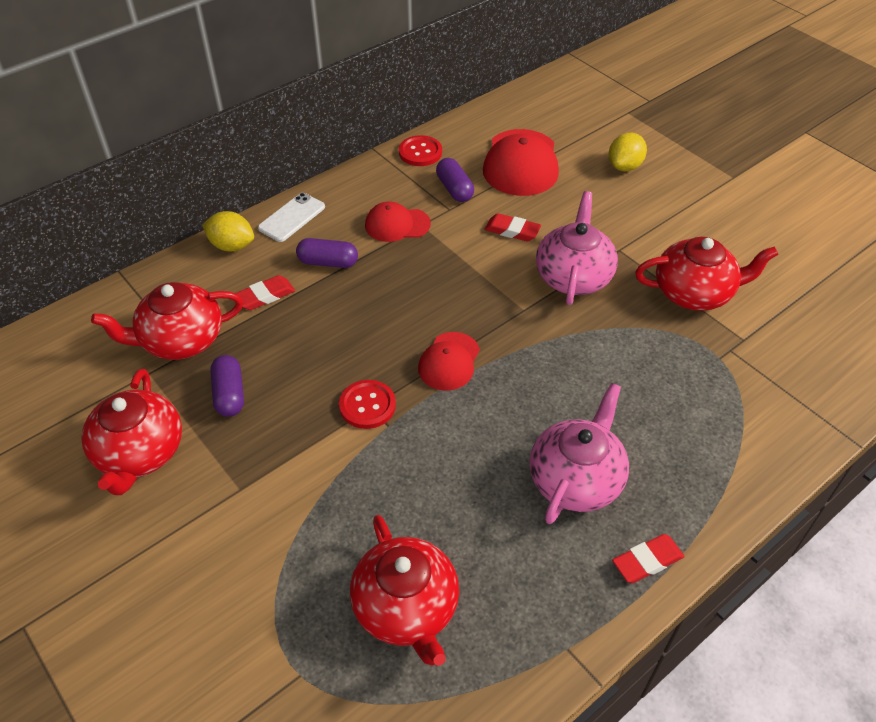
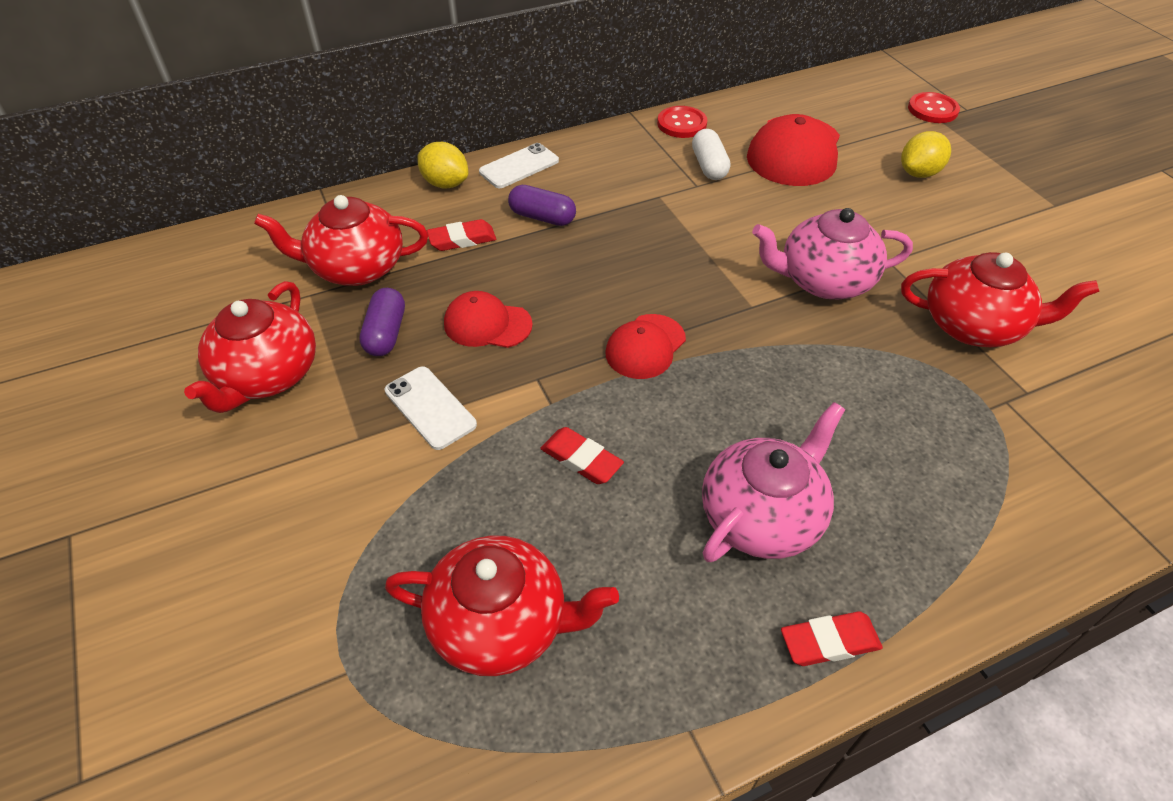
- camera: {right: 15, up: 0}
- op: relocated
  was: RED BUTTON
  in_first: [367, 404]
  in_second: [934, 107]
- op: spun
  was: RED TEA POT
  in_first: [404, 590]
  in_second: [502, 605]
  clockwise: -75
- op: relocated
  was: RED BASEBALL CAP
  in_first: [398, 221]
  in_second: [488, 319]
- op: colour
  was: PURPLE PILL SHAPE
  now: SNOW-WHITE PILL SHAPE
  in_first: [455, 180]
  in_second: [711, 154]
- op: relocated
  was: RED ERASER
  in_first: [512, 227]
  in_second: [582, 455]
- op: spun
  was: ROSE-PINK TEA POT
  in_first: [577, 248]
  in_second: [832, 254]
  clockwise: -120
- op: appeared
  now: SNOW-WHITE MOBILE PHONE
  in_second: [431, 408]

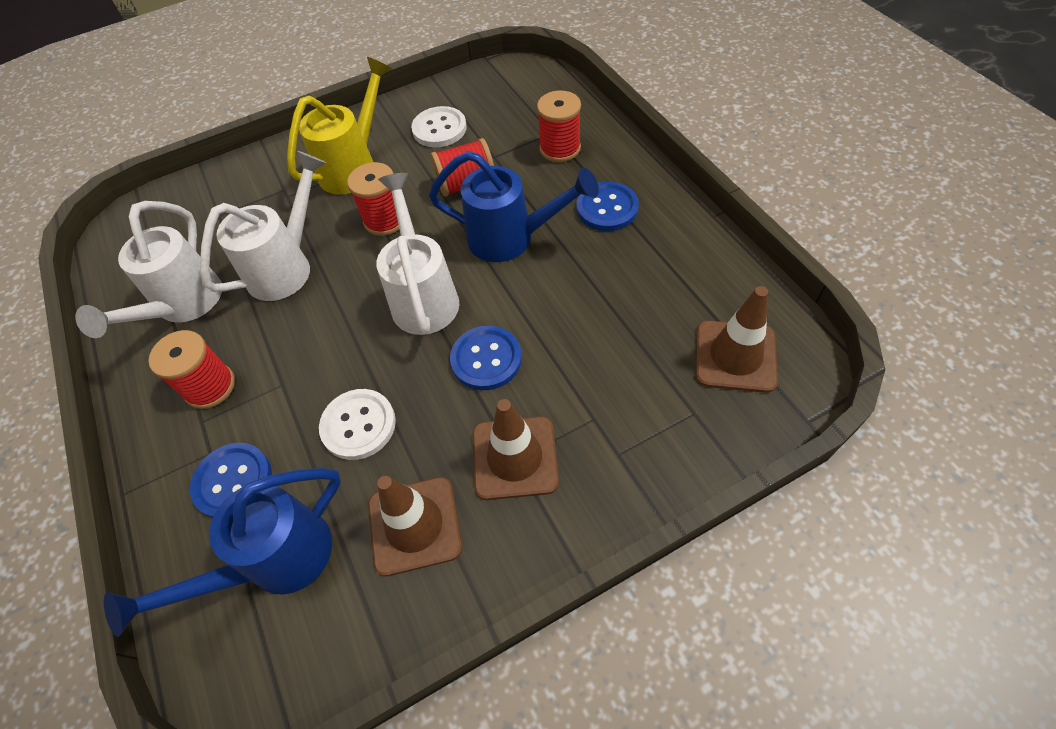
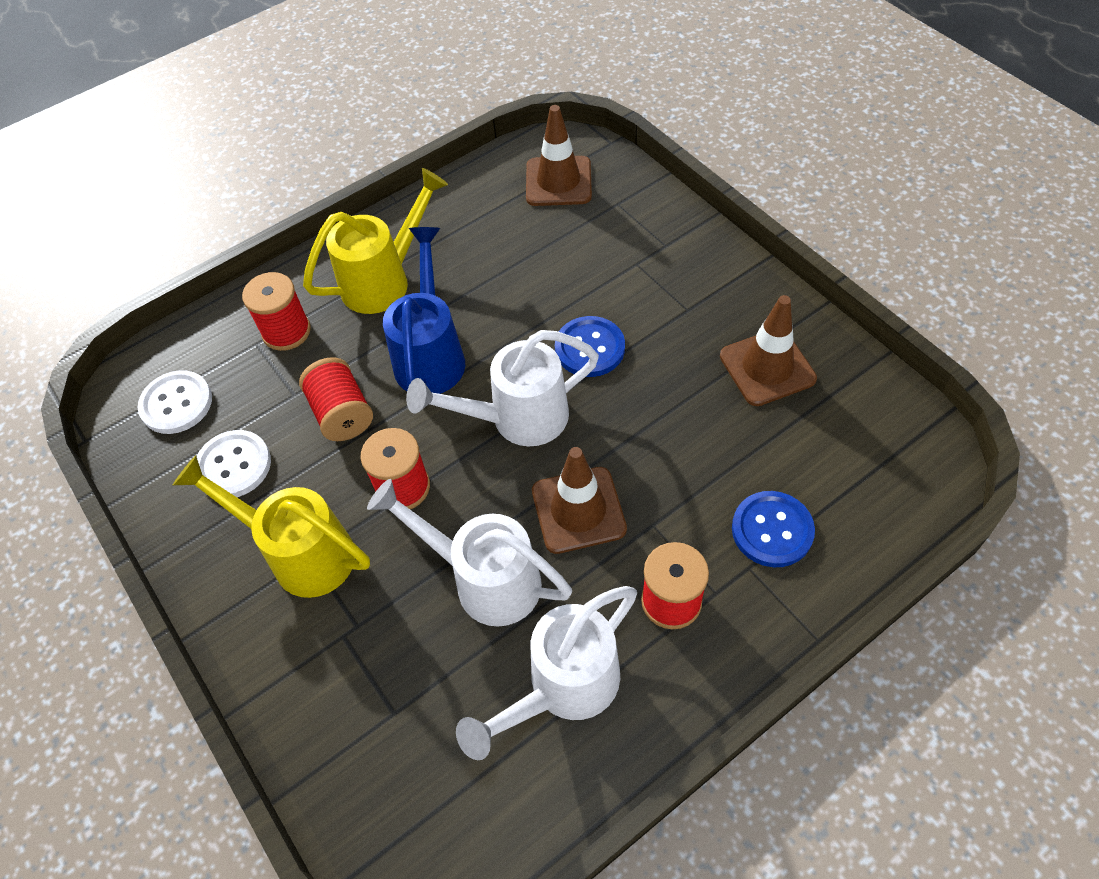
- camera: {right: -100, up: 0}
- op: spun
  was: SNOW-WHITE WATERING CAN
  in_first: [148, 269]
  in_second: [546, 673]
  clockwise: 135
- op: missing
  was: ROYAL BLUE WATERING CAN
  in_first: [222, 552]
- op: relocated
  was: SNOW-WHITE BUTTON
  in_first: [357, 424]
  in_second: [175, 402]
- op: relocated
  was: DARK BROWN ROAD CONE
  in_first: [516, 449]
  in_second: [579, 500]
- op: exchanged
  was: ROYAL BLUE BUTTON
  now: YELLOW WATERING CAN
  in_first: [607, 206]
  in_second: [375, 241]

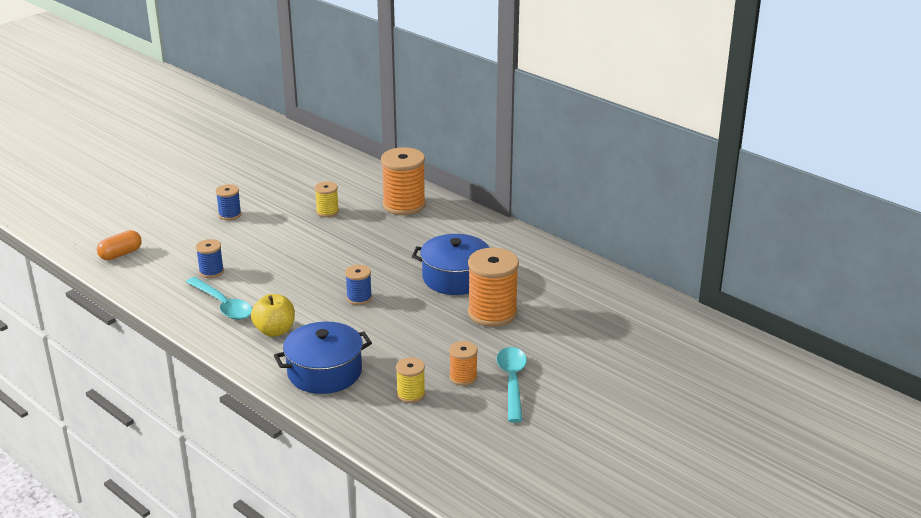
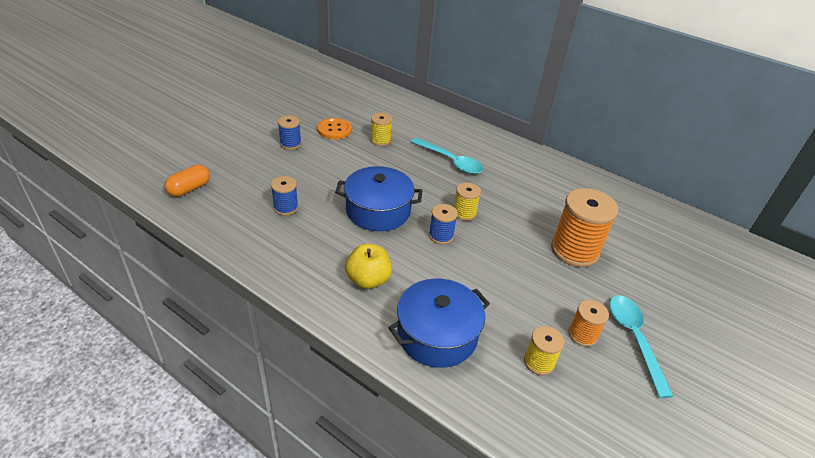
- camera: {right: -10, up: 10}
- op: relocated
  was: TURQUOISE TEASPOON
  in_first: [219, 298]
  in_second: [447, 155]
- op: missing
  was: BRIGHT ORANGE BOBBIN
  in_first: [403, 181]
- op: relocated
  was: ROYAL BLUE COOKING POT
  in_first: [451, 264]
  in_second: [378, 198]
- op: appeared
  now: BRIGHT ORANGE BUTTON
  in_second: [334, 128]
- op: appeared
  now: YELLOW BOBBIN
  in_second: [467, 201]

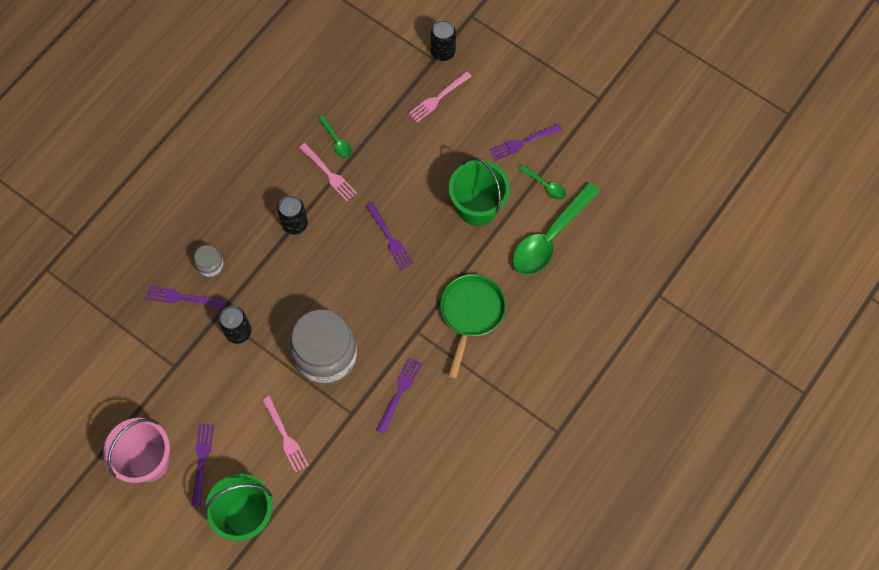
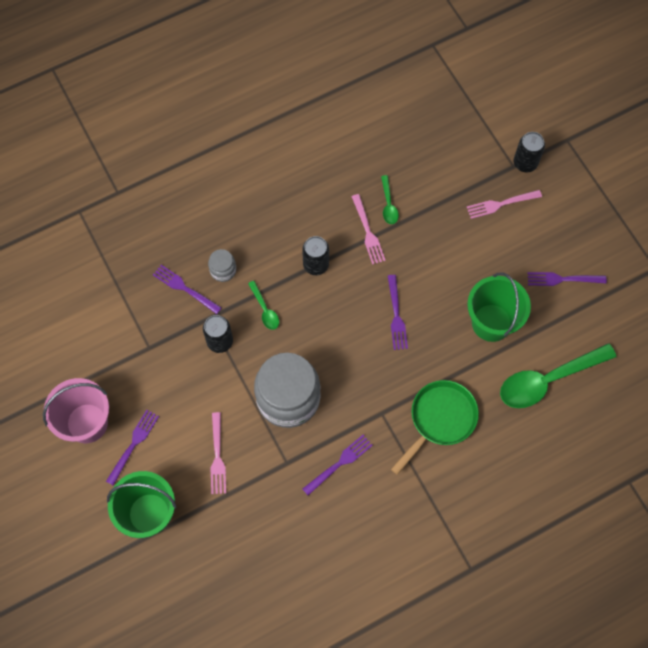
- camera: {right: 25, up: 0}
- op: relocated
  was: LEAF-GREEN TEASPOON
  in_first: [542, 182]
  in_second: [263, 305]

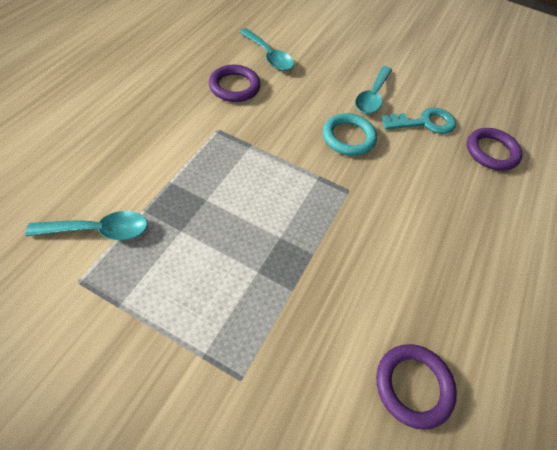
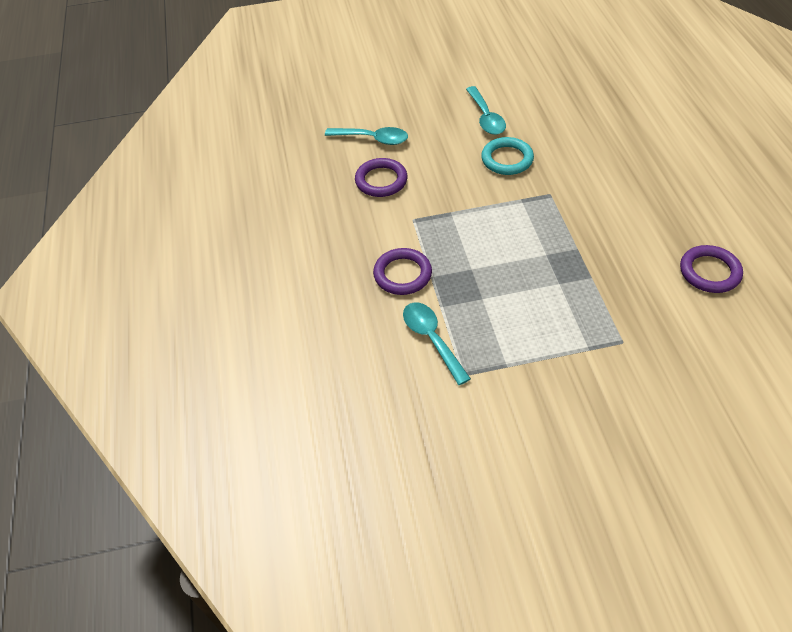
- camera: {right: -30, up: -5}
- op: spun
  was: TURQUOISE TEASPOON
  in_first: [87, 225]
  in_second: [437, 343]
  clockwise: -75
- op: missing
  was: TURQUOISE LATCHKEY
  in_first: [418, 120]
- op: relocated
  was: PURPLE TORUS
  in_first: [495, 149]
  in_second: [402, 271]

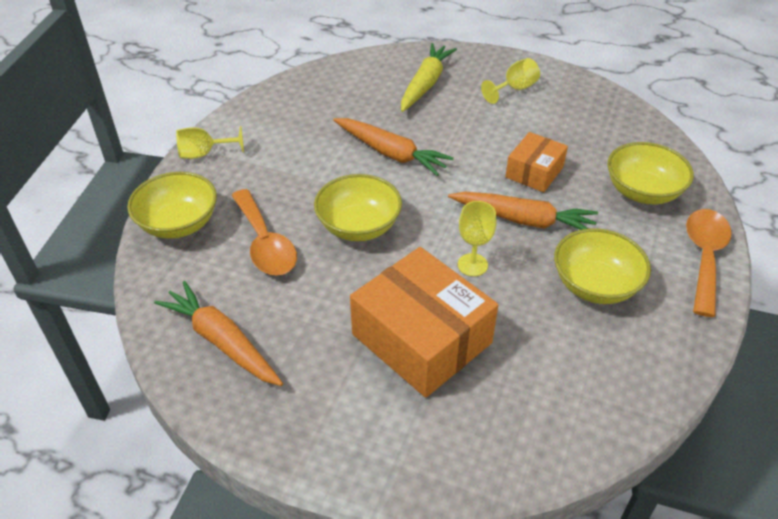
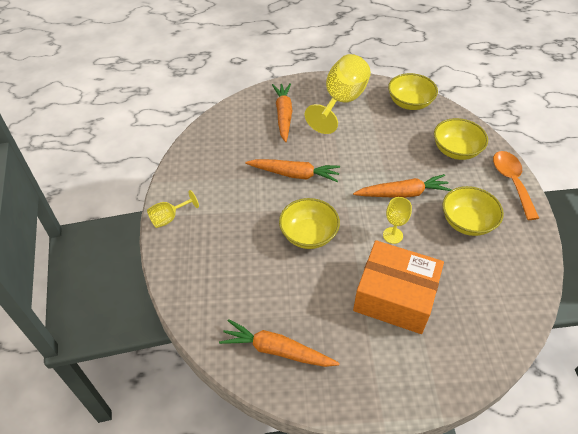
- camera: {right: -25, up: 5}
- op: relocated
  was: YELLOW SERVING BOWL
  in_first: [172, 205]
  in_second: [413, 91]
- op: missing
  was: BRIGHT ORANGE TEASPOON
  in_first: [264, 232]
- op: colour
  was: YELLOW CARROT
  now: BRIGHT ORANGE CARROT
  in_first: [429, 77]
  in_second: [282, 112]
- op: size
  was: YELLOW WINE GLASS
  in_first: [510, 81]
  in_second: [338, 94]
  ratio: 2.07
- op: missing
  was: BRIGHT ORANGE BOX
  in_first: [536, 162]

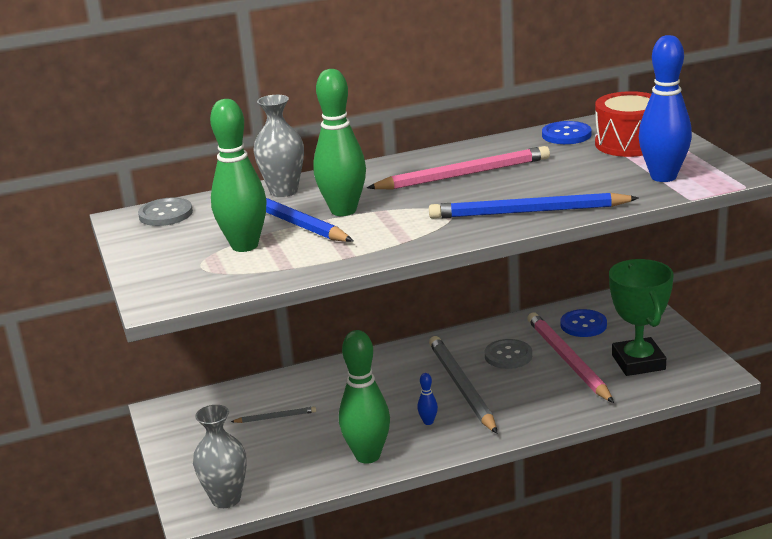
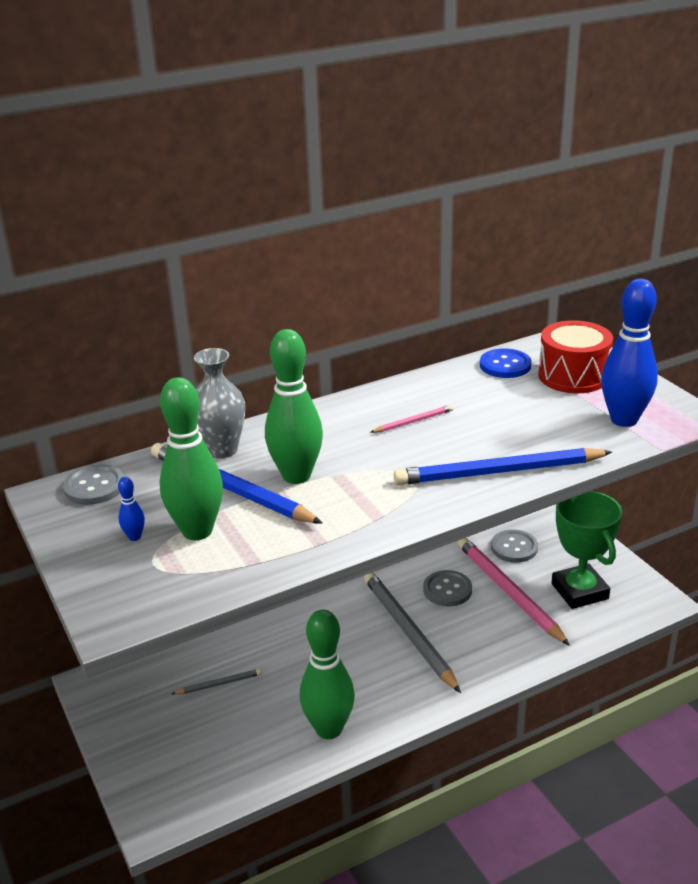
- camera: {right: -10, up: 5}
- op: missing
  was: GRAY VASE
  in_first: [220, 456]
- op: size
  was: ROSE-PINK PENCIL
  in_first: [458, 167]
  in_second: [411, 419]
  ratio: 0.46
- op: relocated
  was: ROYAL BLUE BOWLING PIN
  in_first: [428, 399]
  in_second: [131, 509]
- op: colour
  was: ROYAL BLUE BUTTON
  now: GRAY BUTTON
  in_first: [583, 323]
  in_second: [514, 545]

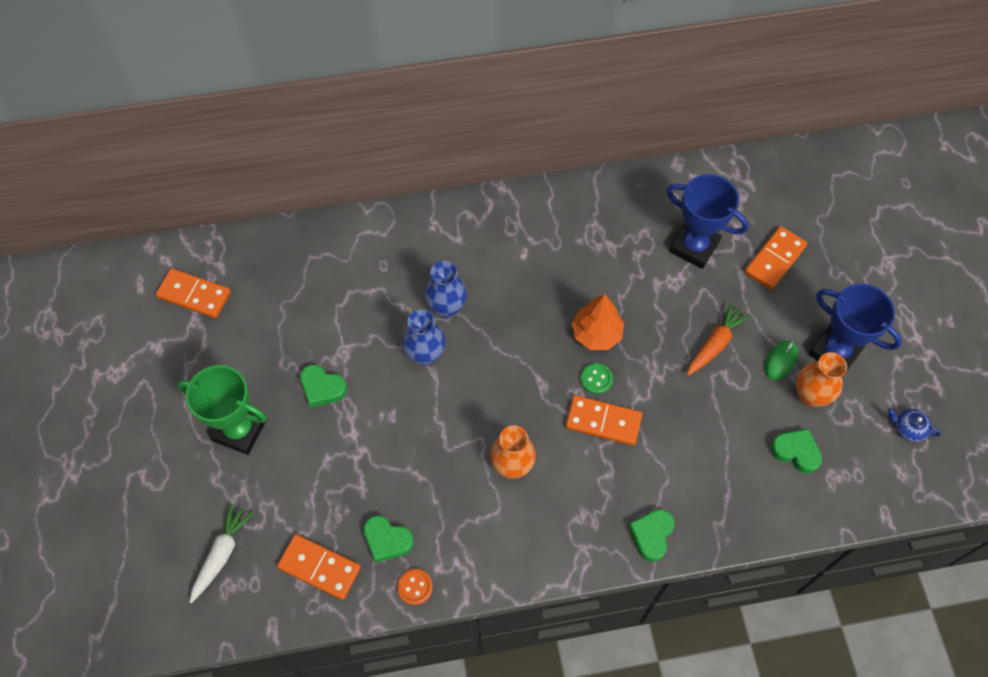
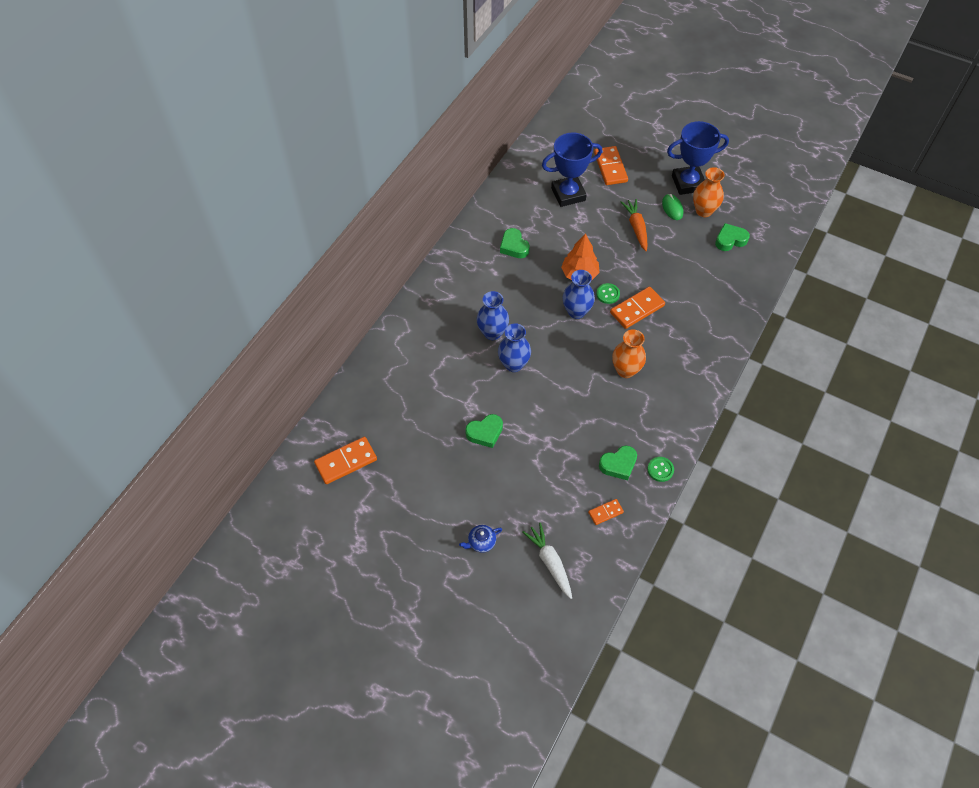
- camera: {right: -50, up: -5}
- op: missing
  was: LEAF-GREEN AWARD CUP
  in_first: [222, 410]
- op: size
  was: BRIGHT ORANGE DOMINO
  in_first: [319, 567]
  in_second: [606, 512]
  ratio: 0.55
- op: colour
  was: BRIGHT ORANGE BUTTON
  now: LEAF-GREEN BUTTON
  in_first: [415, 587]
  in_second: [660, 469]
- op: relocated
  was: LEAF-GREEN LOVE HEART
  in_first: [651, 535]
  in_second: [515, 243]
- op: relocated
  was: ROYAL BLUE TEA POT
  in_first: [914, 425]
  in_second: [480, 539]
- op: appeared
  now: ROYAL BLUE VASE
  in_second: [579, 294]

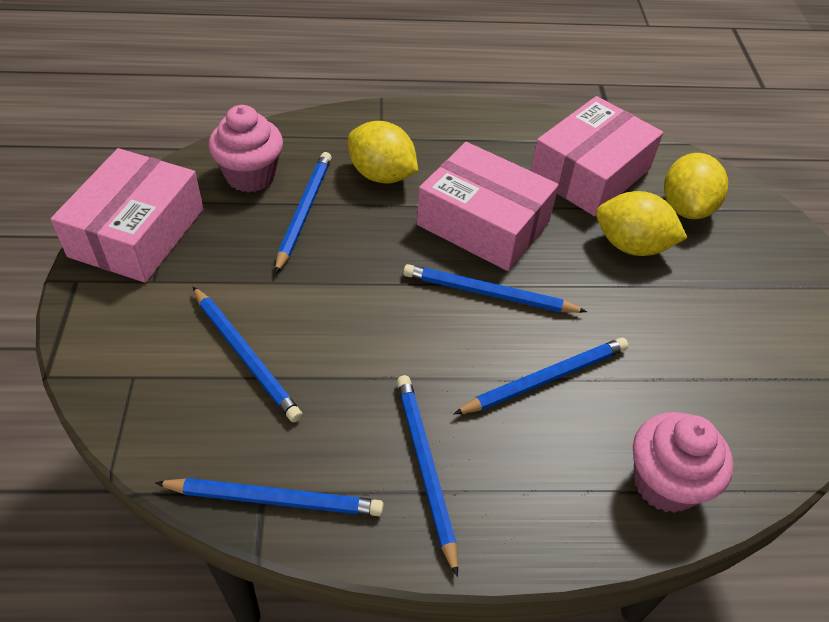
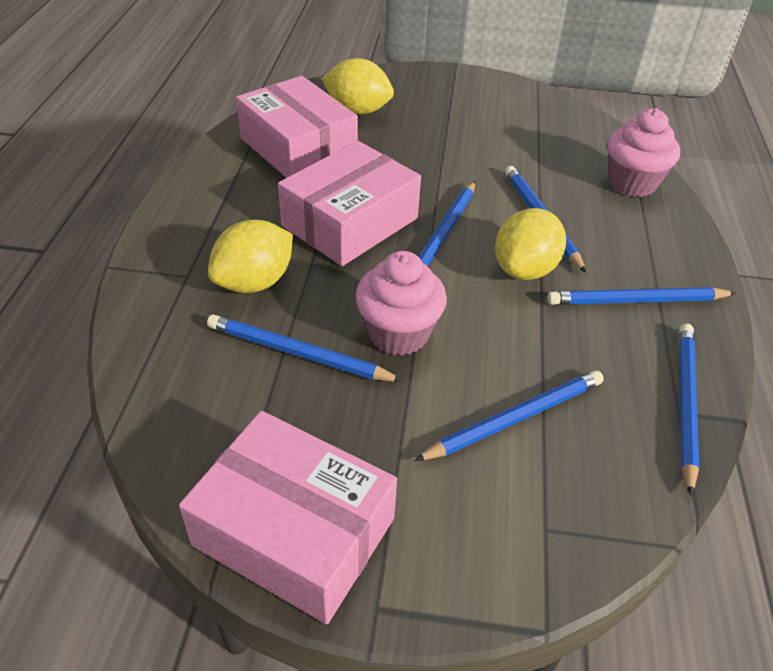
- camera: {right: -80, up: -5}
- op: relocated
  was: ROSE-PINK FAIRY CAKE
  in_first: [245, 149]
  in_second: [401, 303]
- op: relocated
  was: YELLOW LEMON
  in_first: [641, 223]
  in_second: [530, 244]

